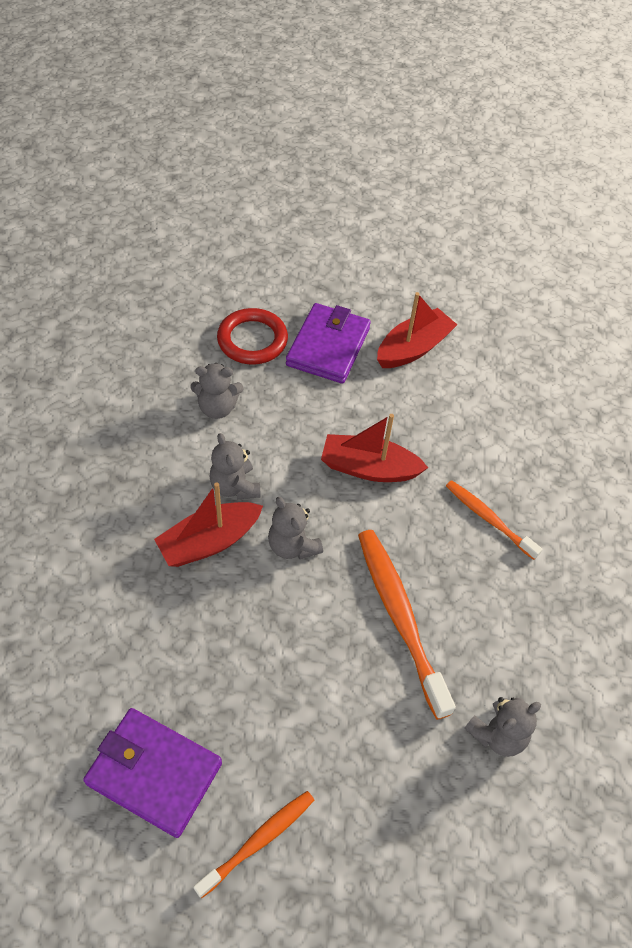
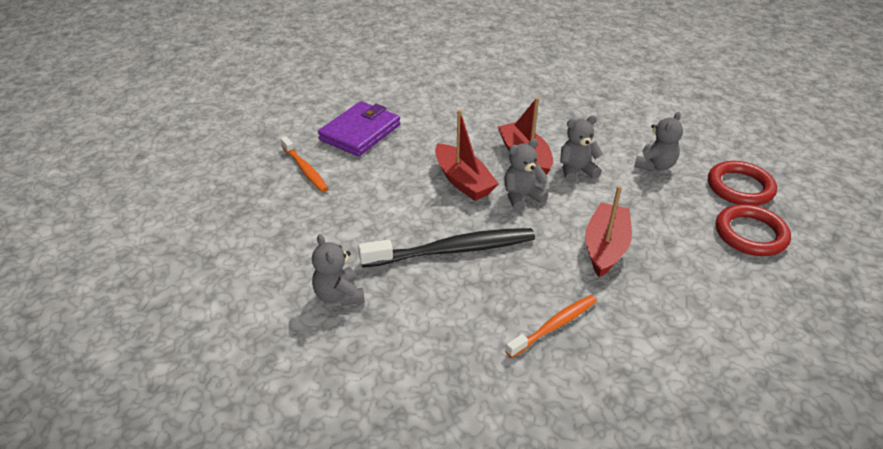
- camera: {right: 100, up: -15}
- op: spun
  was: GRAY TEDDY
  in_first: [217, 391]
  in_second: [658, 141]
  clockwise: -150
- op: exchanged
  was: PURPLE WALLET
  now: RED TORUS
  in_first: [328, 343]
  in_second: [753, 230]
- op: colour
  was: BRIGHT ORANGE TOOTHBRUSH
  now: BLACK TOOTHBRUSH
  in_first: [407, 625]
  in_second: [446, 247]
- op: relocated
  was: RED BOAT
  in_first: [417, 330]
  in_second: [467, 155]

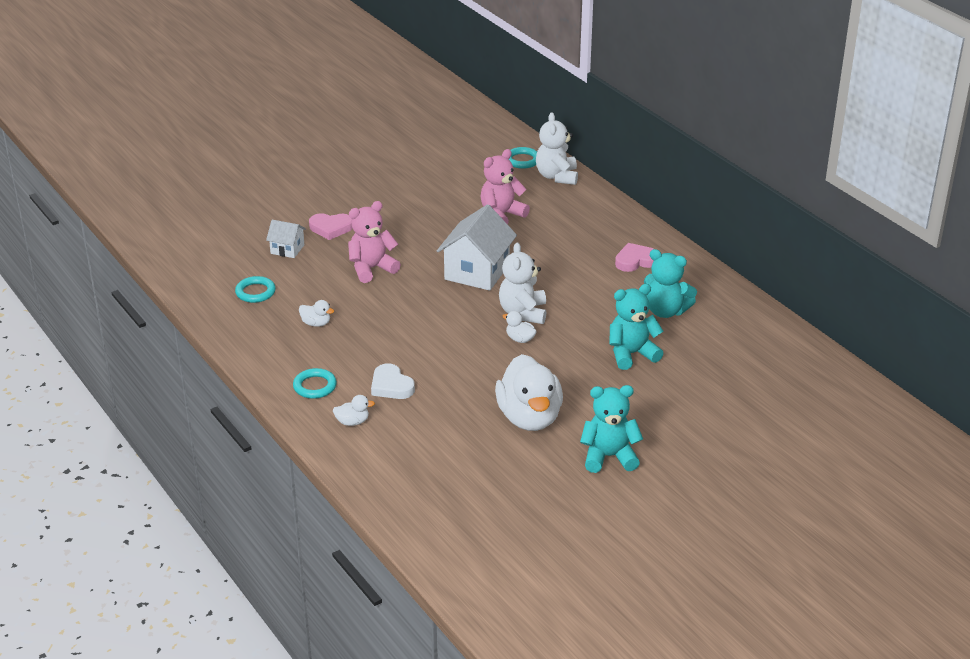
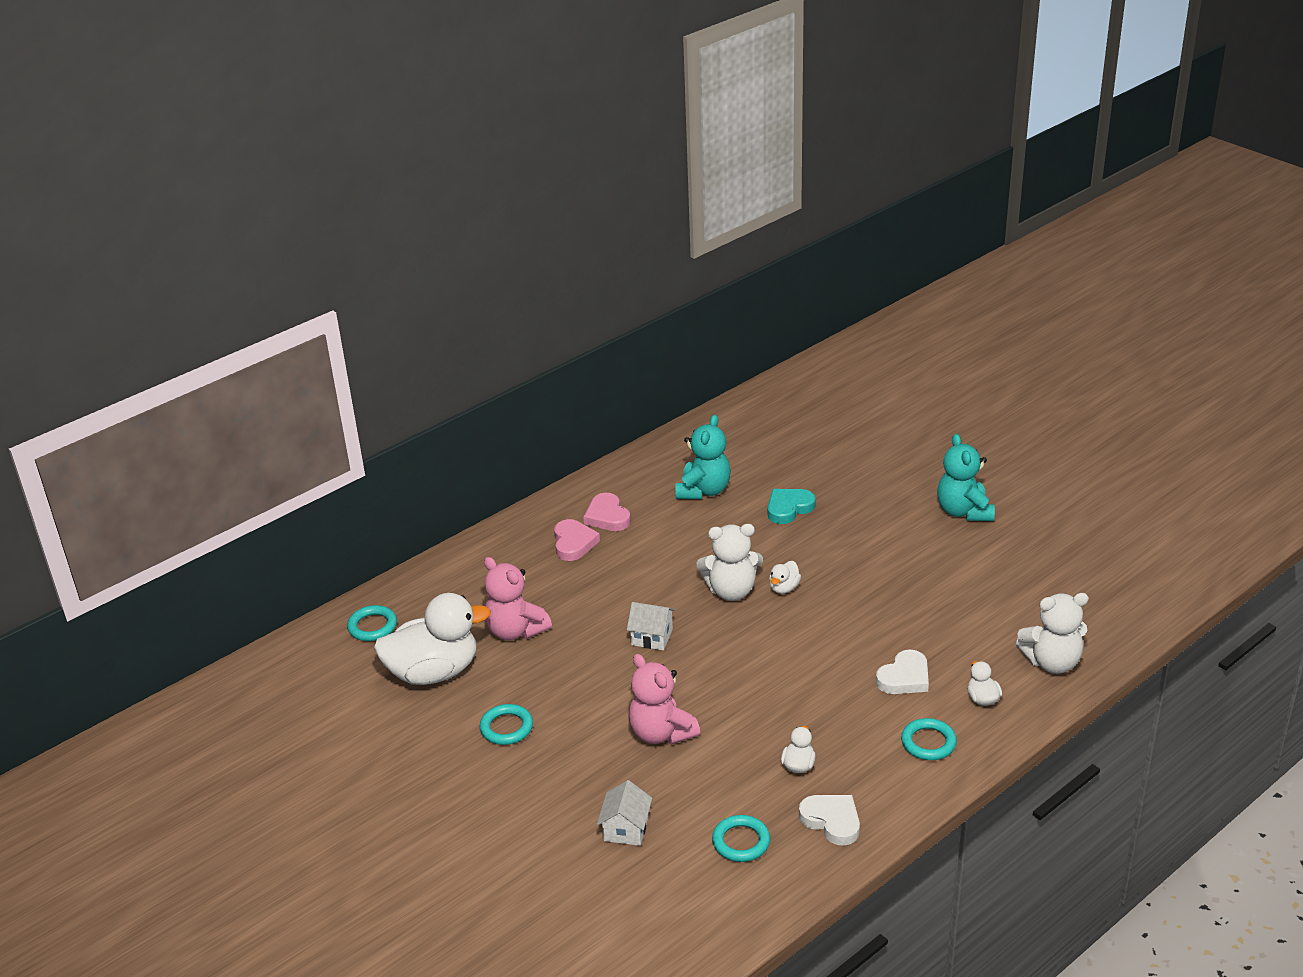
- camera: {right: -95, up: 0}
- op: relocated
  was: ROSE-PINK LOVE HEART
  in_first: [331, 226]
  in_second: [577, 540]
- op: size
  was: SNOW-WHITE COTTAGE
  in_first: [477, 247]
  in_second: [651, 626]
  ratio: 0.52
- op: relocated
  was: SNOW-WHITE TOY DUCK
  in_first: [529, 392]
  in_second: [432, 639]
- op: relocated
  was: SNOW-WHITE TEDDY
  in_first: [557, 148]
  in_second: [1052, 633]
- op: exchanged
  was: TURQUOISE TEDDY
  now: TURQUOISE LOVE HEART
  in_first: [636, 327]
  in_second: [792, 506]
- op: appeared
  now: TURQUOISE TORUS
  in_second: [506, 724]
- op: appeared
  now: SNOW-WHITE LOVE HEART
  in_second: [829, 820]

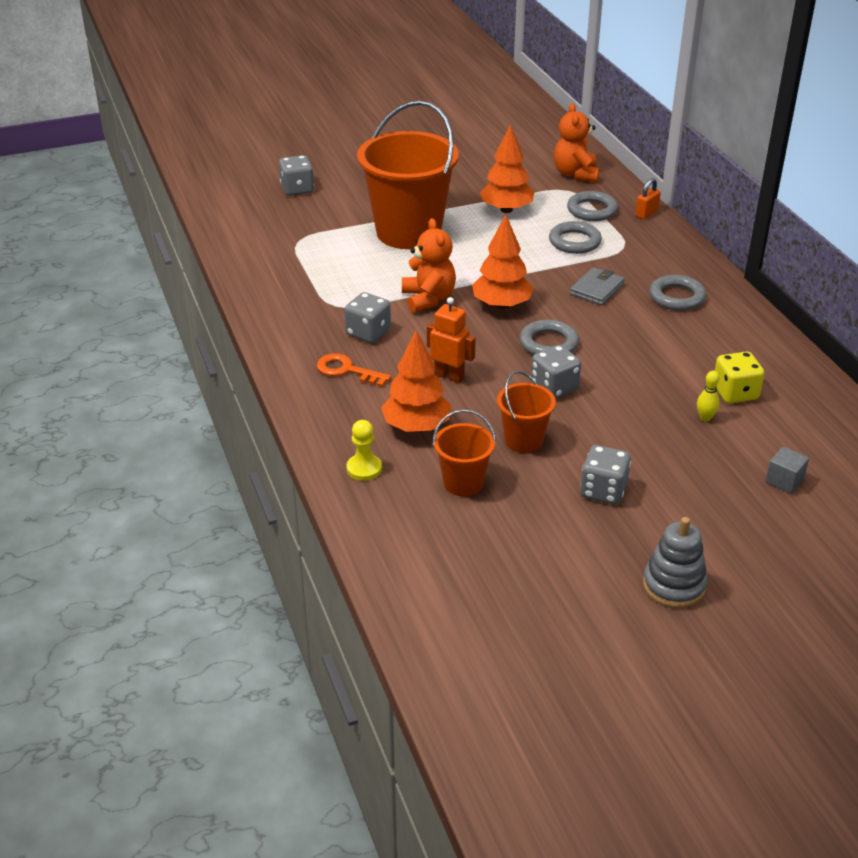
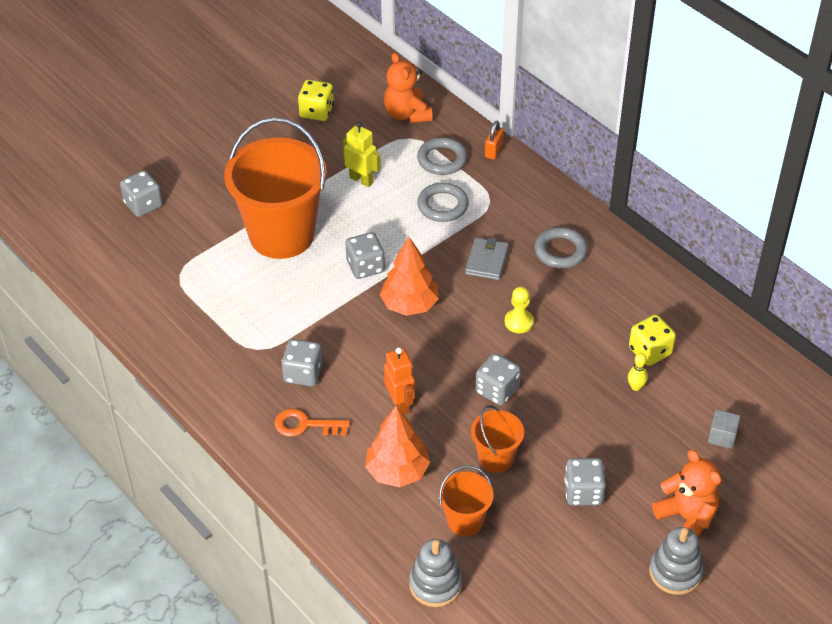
- camera: {right: -20, up: 10}
- op: relocated
  was: YELLOW PAWN
  in_first: [364, 450]
  in_second: [519, 310]
- op: relocated
  was: BRIGHT ORANGE TEDDY
  in_first: [429, 265]
  in_second: [686, 493]
- op: spun
  was: BRIGHT ORANGE ROBOT FIGURE
  in_first: [451, 340]
  in_second: [399, 381]
  clockwise: 60
- op: exchanged
  was: BRIGHT ORANGE FIR TREE
  now: YELLOW ROBOT FIGURE
  in_first: [507, 169]
  in_second: [362, 154]
- op: missing
  was: GRAY TORUS
  in_first: [549, 337]
- op: appeared
  now: YELLOW DIE
  in_second: [316, 100]
- op: appeared
  now: GRAY DIE
  in_second: [365, 255]
- op: appeared
  now: GRAY STACKING TOY
  in_second: [436, 573]

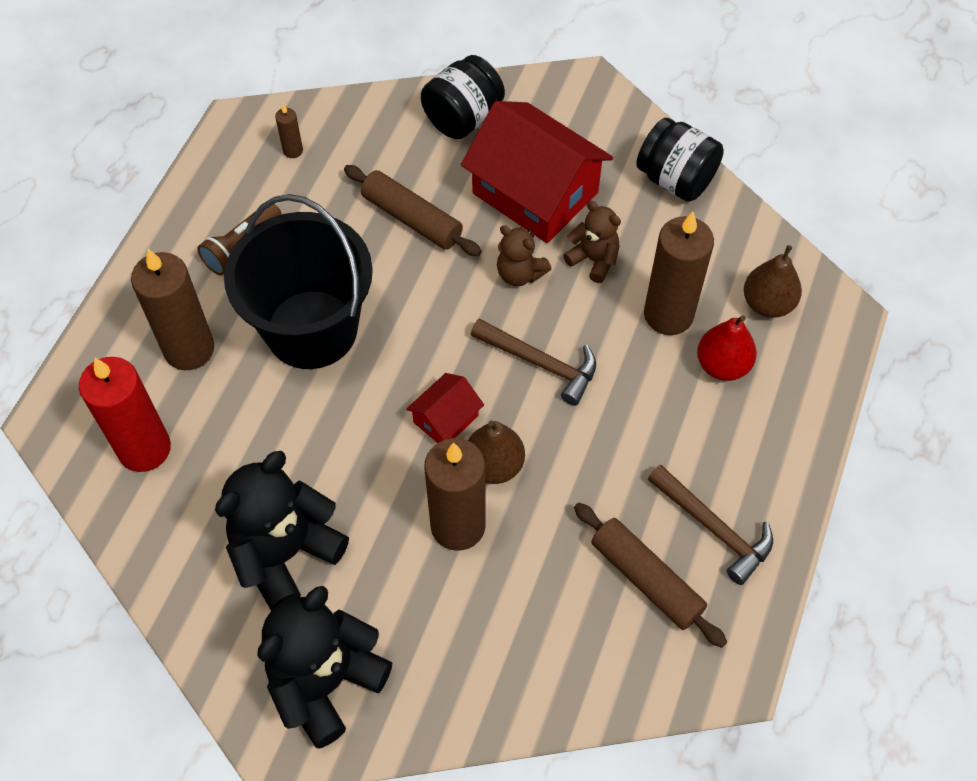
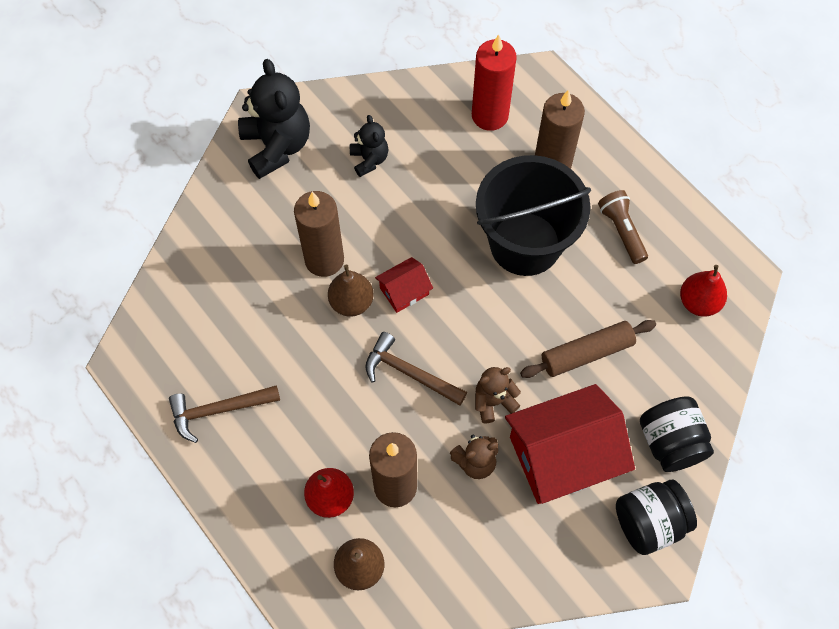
- camera: {right: 120, up: 5}
- op: size
  was: BLACK TEDDY
  in_first: [282, 531]
  in_second: [369, 146]
  ratio: 0.54
- op: exchanged
  was: DARK BROWN CANDLE
  now: RED TOY PEAR
  in_first: [289, 131]
  in_second: [703, 291]
- op: spun
  was: RED COTTAGE
  in_first: [445, 408]
  in_second: [404, 285]
  clockwise: 75
- op: spun
  was: DARK BROWN HAMMER
  in_first: [533, 362]
  in_second: [416, 368]
  clockwise: 60
- op: missing
  was: DARK BROWN PASTRY ROLLER
  in_first: [650, 575]
- op: relocated
  was: BLACK JAR
  in_first: [680, 160]
  in_second: [656, 517]

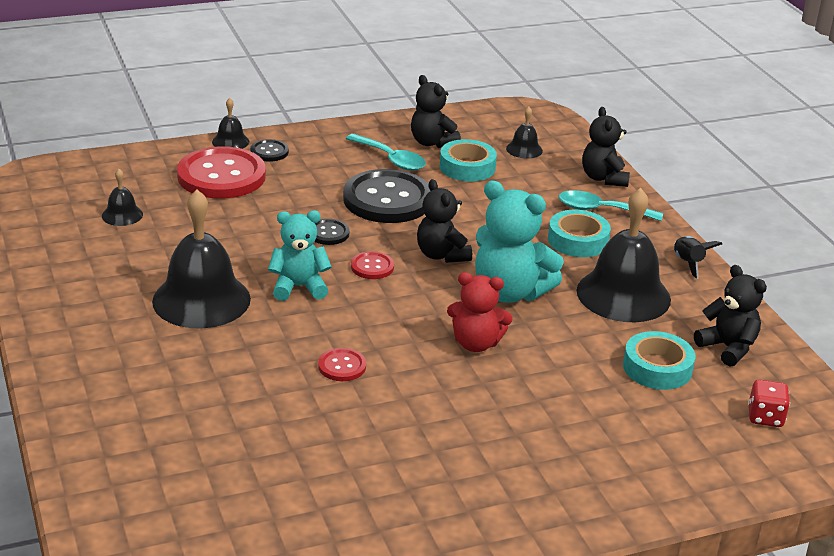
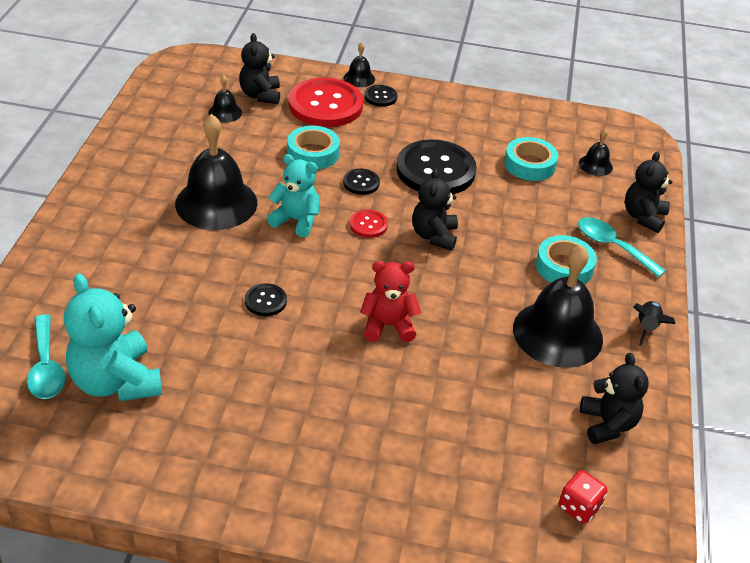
- camera: {right: 30, up: 10}
- op: colour
  was: RED BUTTON
  now: BLACK BUTTON
  in_first: [342, 364]
  in_second: [266, 299]
- op: relocated
  was: TURQUOISE TEASPOON
  in_first: [386, 152]
  in_second: [46, 356]
- op: relocated
  was: BLACK TEDDY
  in_first: [436, 111]
  in_second: [259, 68]
- op: spun
  was: RED TEDDY
  in_first: [480, 312]
  in_second: [390, 301]
  clockwise: 135
- op: relocated
  was: TURQUOISE TEDDY
  in_first: [519, 242]
  in_second: [113, 337]
- op: relocated
  was: TURQUOISE ROLL OF TAPE
  in_first: [659, 360]
  in_second: [313, 147]

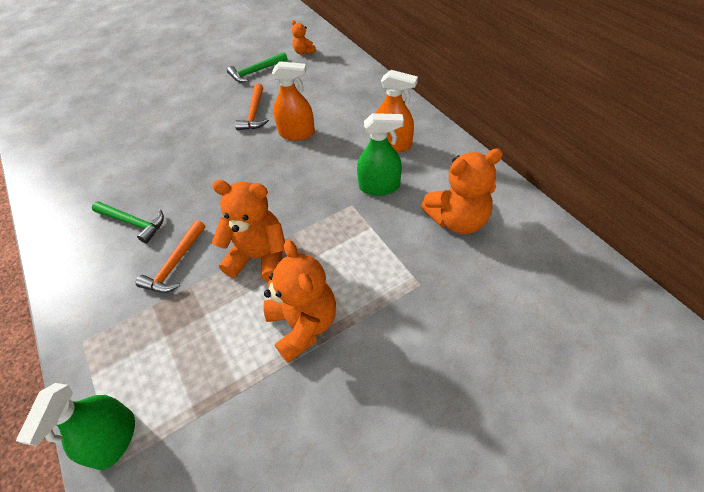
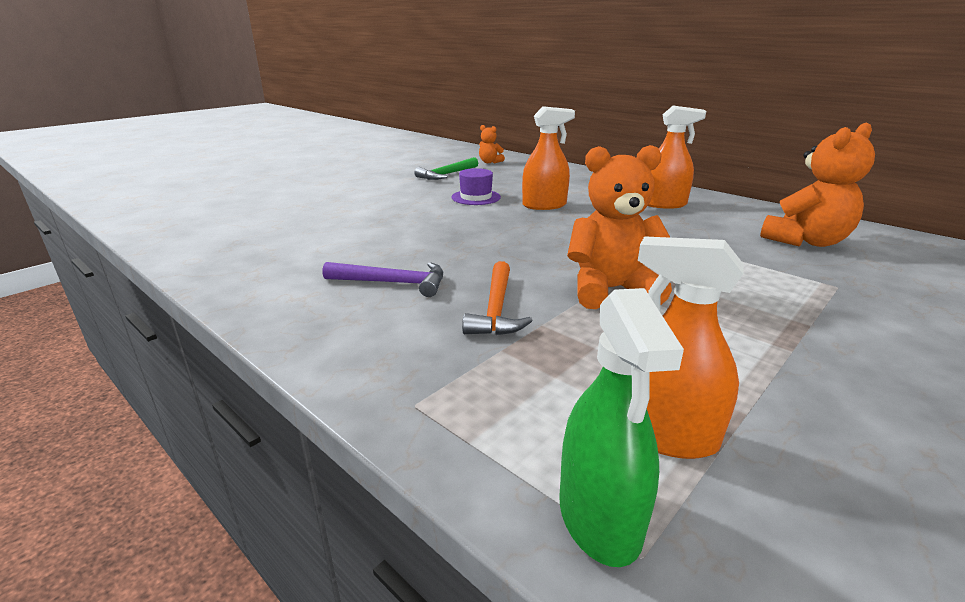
- camera: {right: -20, up: -25}
- op: colour
  was: LEAF-GREEN HAMMER
  now: PURPLE HAMMER
  in_first: [128, 222]
  in_second: [382, 279]
- op: exchanged
  was: BRIGHT ORANGE HAMMER
  now: PURPLE HAT
  in_first: [252, 106]
  in_second: [476, 186]
- op: missing
  was: BRIGHT ORANGE TEDDY
  in_first: [299, 301]
- op: missing
  was: LEAF-GREEN SPRAYER
  in_first: [380, 154]
- op: appeared
  now: BRIGHT ORANGE SPRAYER
  in_second: [691, 347]

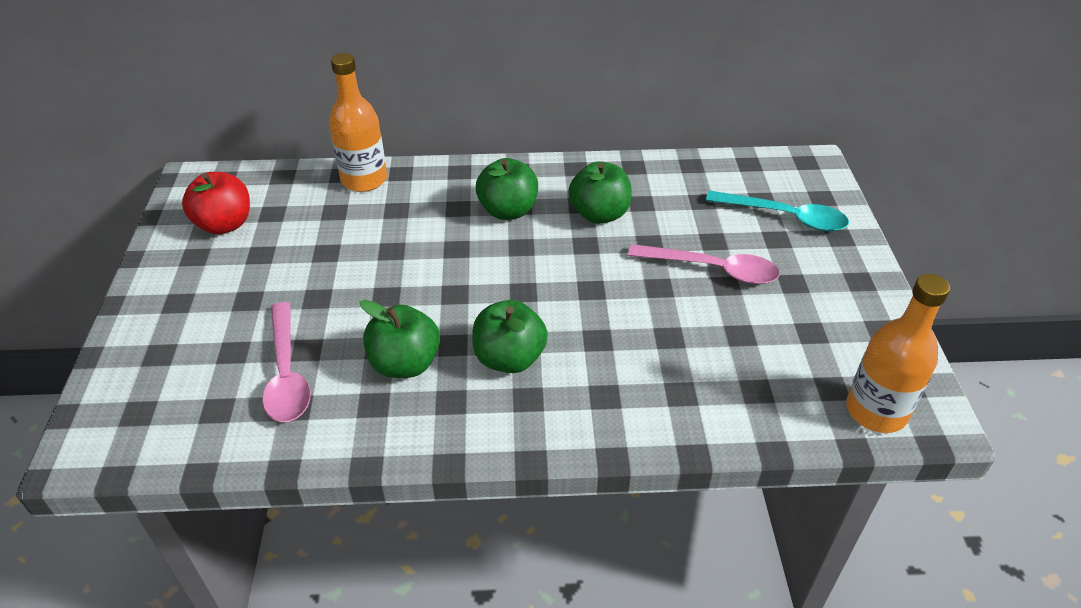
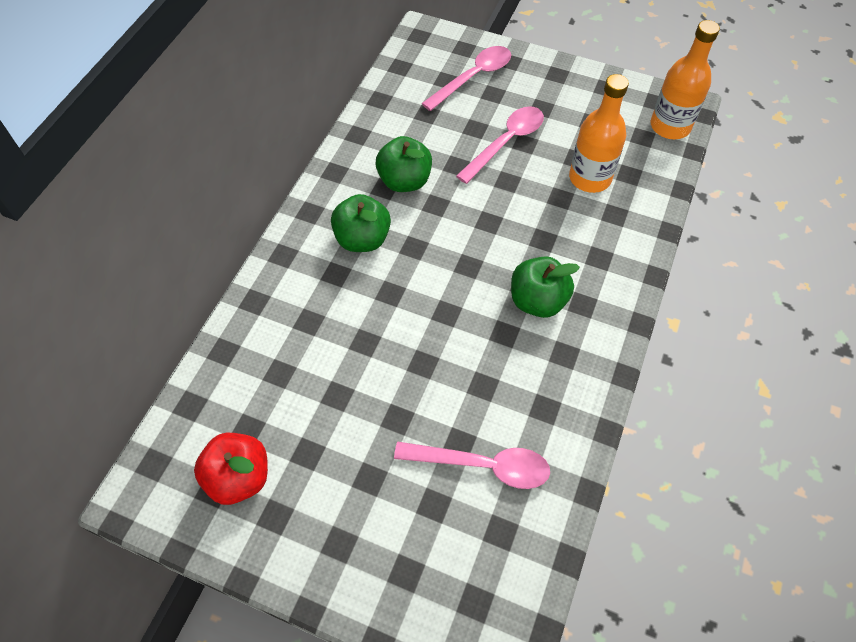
- camera: {right: -65, up: 15}
- op: relocated
  was: BRIGHT ORANGE FLASK
  in_first: [358, 122]
  in_second: [599, 133]
- op: missing
  was: LEAF-GREEN APPLE
  in_first: [400, 339]
- op: colour
  was: TURQUOISE TEASPOON
  now: ROSE-PINK TEASPOON
  in_first: [777, 211]
  in_second: [466, 78]

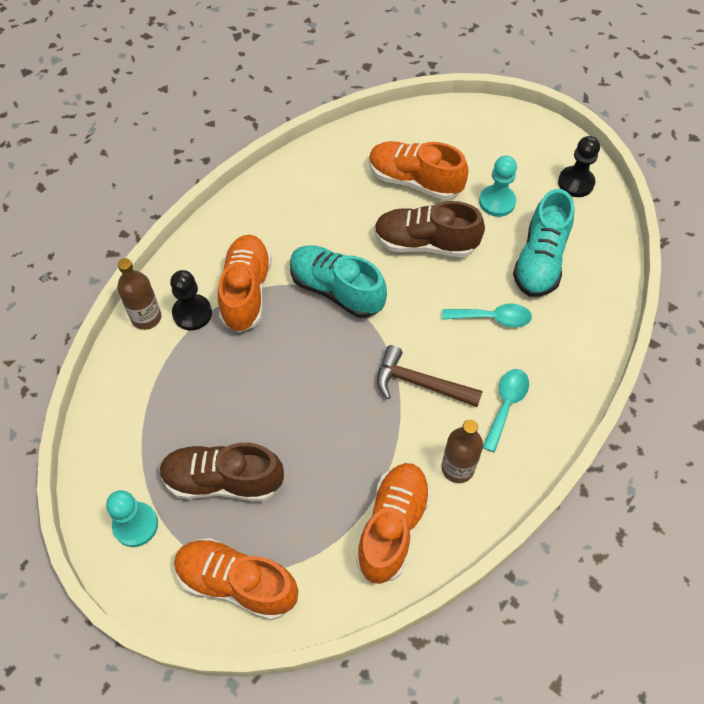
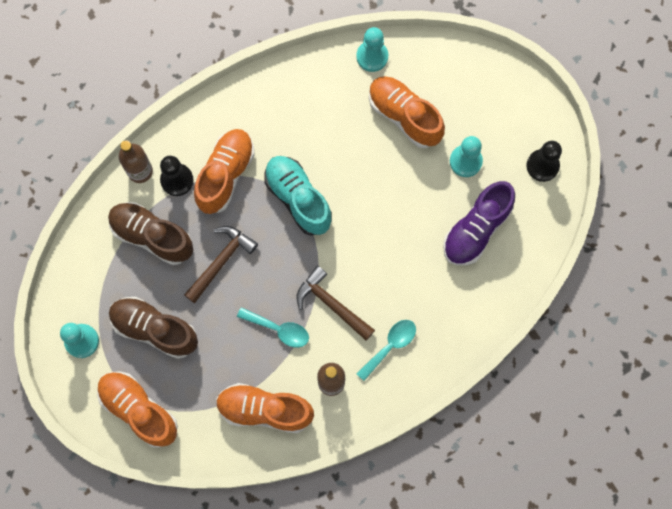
- camera: {right: 20, up: 15}
- op: spun
  was: BRIGHT ORANGE LACE-UP SHOE
  in_first: [394, 523]
  in_second: [265, 408]
  clockwise: -120
- op: relocated
  was: DARK BROWN LACE-UP SHOE
  in_first: [429, 229]
  in_second: [150, 233]
- op: relocated
  was: TURQUOISE TEASPOON
  in_first: [487, 315]
  in_second: [273, 327]
- op: colour
  was: TURQUOISE LACE-UP SHOE
  now: PURPLE LACE-UP SHOE
  in_first: [543, 243]
  in_second: [479, 223]
- op: appeared
  now: DARK BROWN HAMMER
  in_second: [221, 264]
- op: appeared
  now: TURQUOISE PAWN
  in_second: [372, 49]

